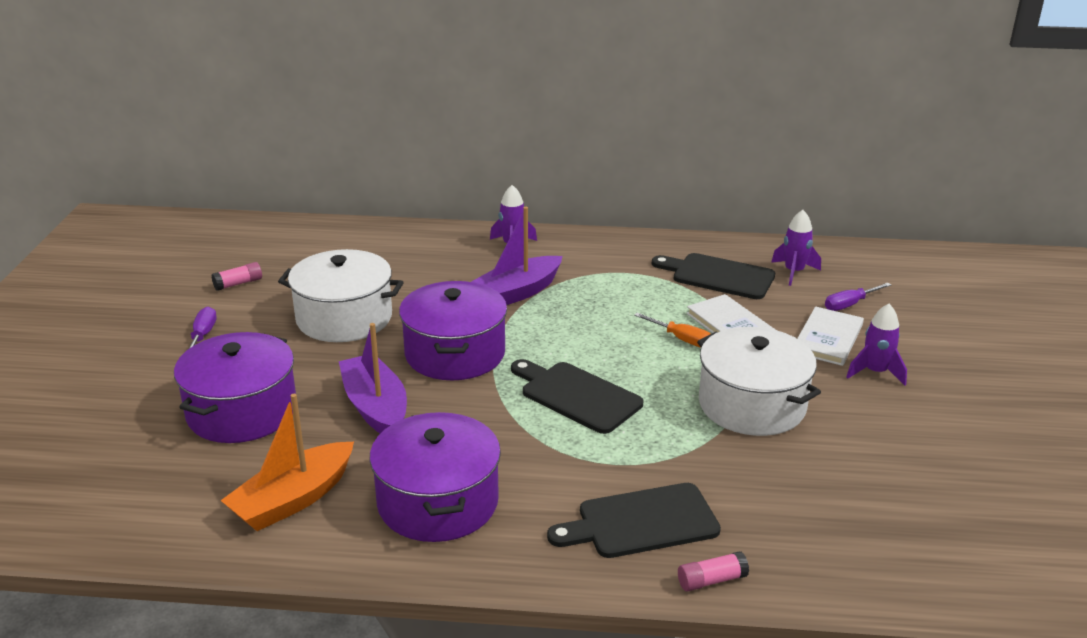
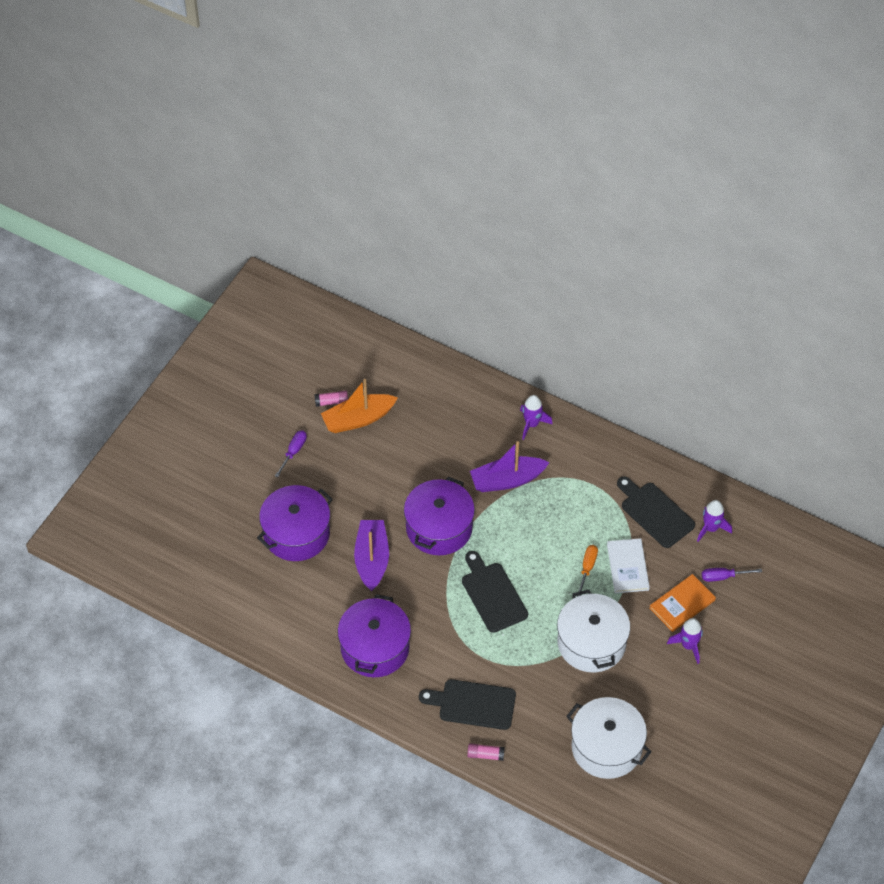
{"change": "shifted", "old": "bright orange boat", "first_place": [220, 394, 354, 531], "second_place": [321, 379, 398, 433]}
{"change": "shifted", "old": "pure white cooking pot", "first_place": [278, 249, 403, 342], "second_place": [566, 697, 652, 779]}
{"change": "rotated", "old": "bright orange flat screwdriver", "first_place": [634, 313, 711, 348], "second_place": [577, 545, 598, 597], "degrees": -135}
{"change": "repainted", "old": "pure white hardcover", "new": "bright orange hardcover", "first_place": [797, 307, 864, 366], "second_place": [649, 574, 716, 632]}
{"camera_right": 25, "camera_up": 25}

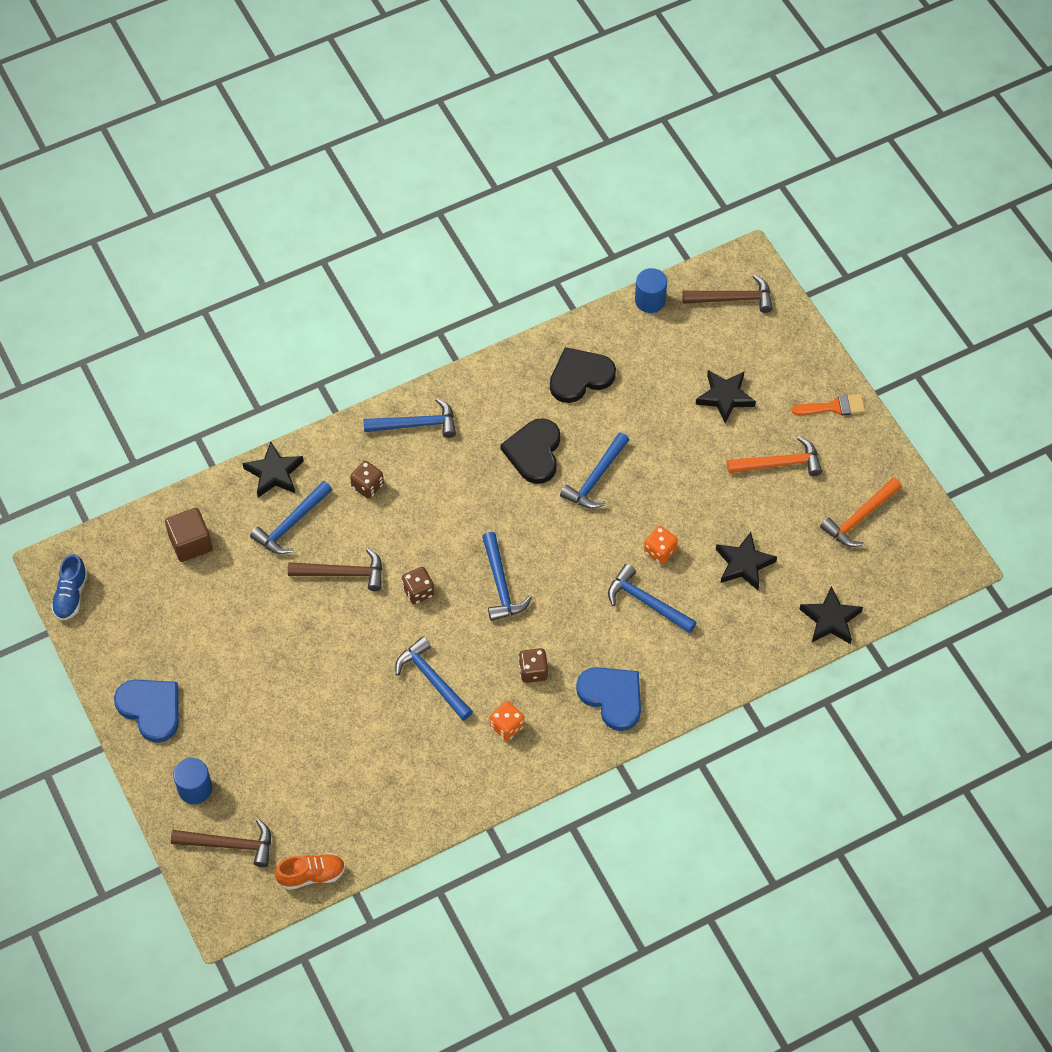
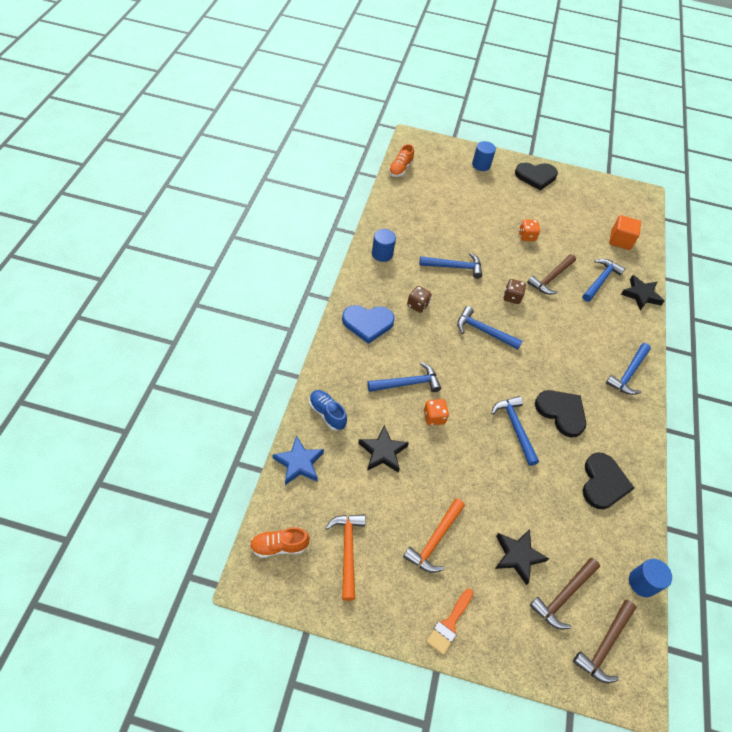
{"change": "shifted", "old": "cobalt sneaker", "first_place": [51, 554, 88, 621], "second_place": [309, 390, 347, 431]}
{"change": "repainted", "old": "cobalt heart shape", "new": "jet-black heart shape", "first_place": [114, 680, 179, 743], "second_place": [515, 163, 558, 190]}
{"change": "repainted", "old": "dark brown solid cube", "new": "bright orange solid cube", "first_place": [165, 508, 213, 562], "second_place": [609, 215, 641, 250]}
{"change": "shifted", "old": "dark brown claw hammer", "first_place": [171, 819, 271, 867], "second_place": [530, 558, 600, 630]}
{"change": "rotated", "old": "cobalt claw hammer", "first_place": [250, 481, 332, 554], "second_place": [583, 259, 625, 302], "degrees": 45}
{"change": "gone", "old": "dark brown die", "first_place": [350, 461, 384, 498]}
{"change": "shifted", "old": "bright orange die", "first_place": [490, 701, 524, 741], "second_place": [519, 220, 540, 241]}
{"change": "repainted", "old": "jet-black star", "new": "cobalt star", "first_place": [799, 586, 863, 644], "second_place": [272, 435, 324, 485]}
{"change": "new", "new": "bright orange sneaker", "second_place": [250, 527, 310, 558]}
{"change": "new", "new": "cobalt solid cylinder", "second_place": [372, 229, 396, 262]}
{"camera_right": 125, "camera_up": -5}

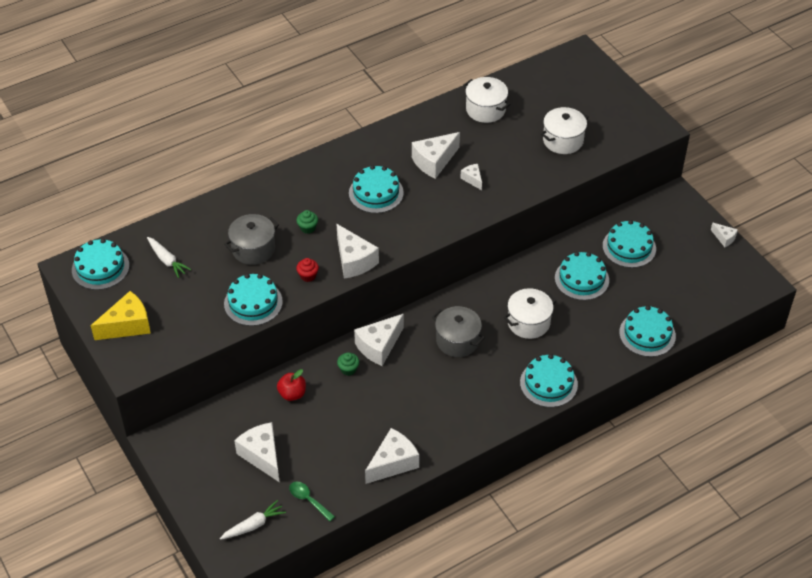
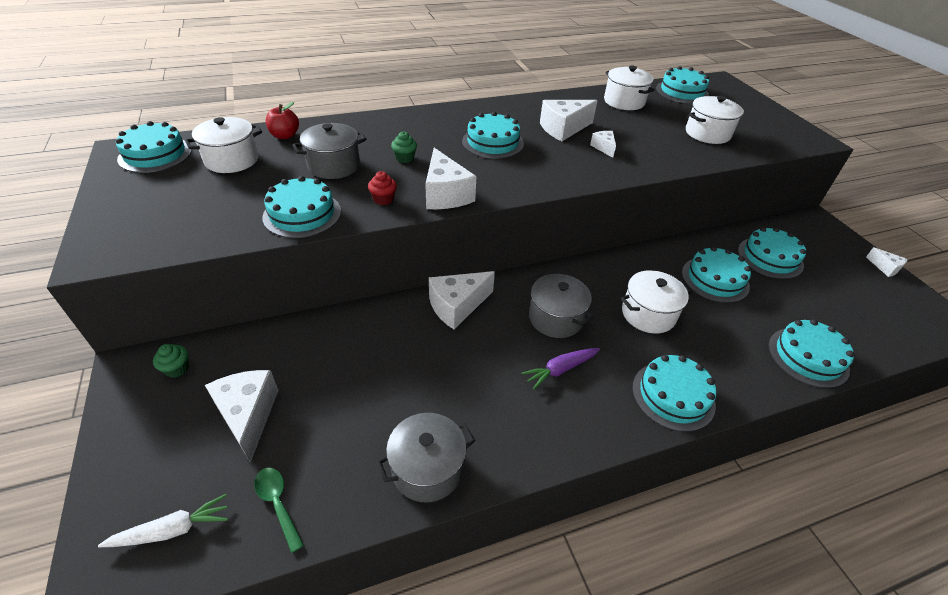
{"change": "gone", "old": "bright yellow cheese", "first_place": [91, 291, 151, 340]}
{"change": "swapped", "old": "pure white root vegetable", "new": "pure white cooking pot", "first_place": [147, 237, 191, 278], "second_place": [185, 117, 262, 173]}
{"change": "shifted", "old": "scarlet toy apple", "first_place": [277, 369, 306, 401], "second_place": [266, 102, 299, 139]}
{"change": "shifted", "old": "green cupcake", "first_place": [337, 352, 359, 376], "second_place": [153, 344, 189, 378]}
{"change": "swapped", "old": "pure white cheese", "new": "ash-grey cooking pot", "first_place": [365, 428, 419, 484], "second_place": [376, 413, 475, 502]}
{"change": "new", "new": "purple root vegetable", "second_place": [521, 348, 600, 390]}
{"change": "new", "new": "turquoise layer cake", "second_place": [656, 66, 709, 103]}
{"camera_right": 10, "camera_up": -5}

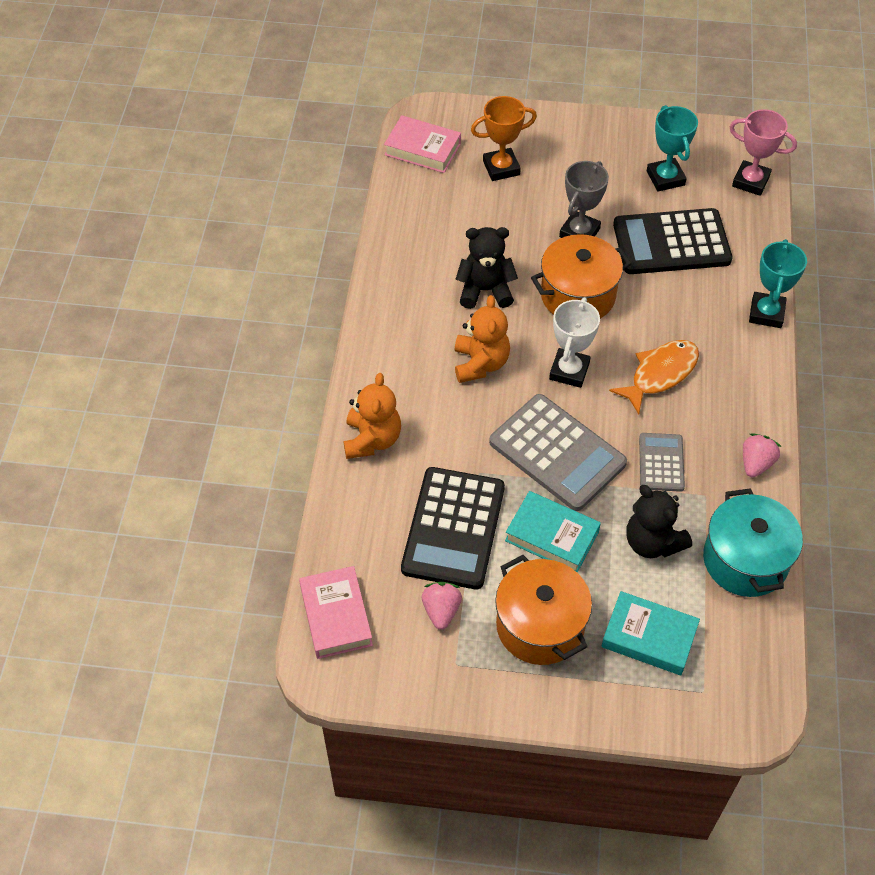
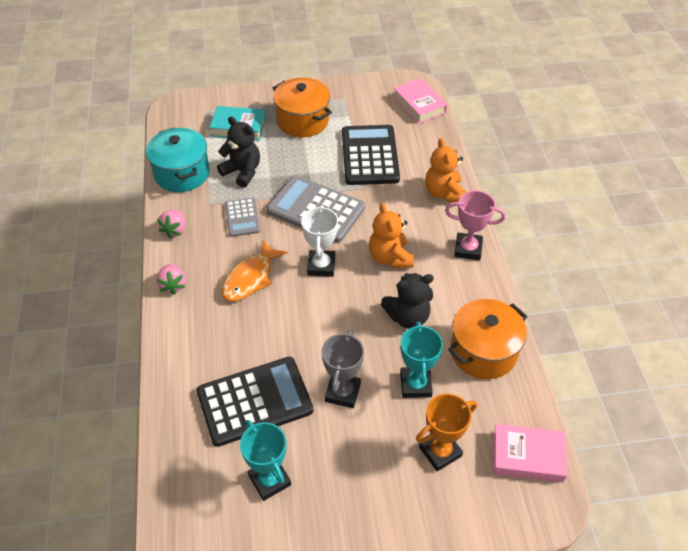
{"change": "shifted", "old": "rose-pink strawberry", "first_place": [422, 582, 462, 630], "second_place": [156, 264, 186, 295]}
{"change": "gone", "old": "turquoise hardcover", "first_place": [505, 491, 601, 573]}
{"change": "shifted", "old": "bright orange cooking pot", "first_place": [531, 234, 632, 319], "second_place": [448, 299, 528, 379]}
{"change": "shifted", "old": "rose-pink trophy", "first_place": [730, 109, 797, 196], "second_place": [445, 190, 506, 260]}
{"change": "shifted", "old": "turquoise trophy", "first_place": [749, 239, 807, 328], "second_place": [400, 321, 443, 398]}
{"camera_right": 165, "camera_up": -5}

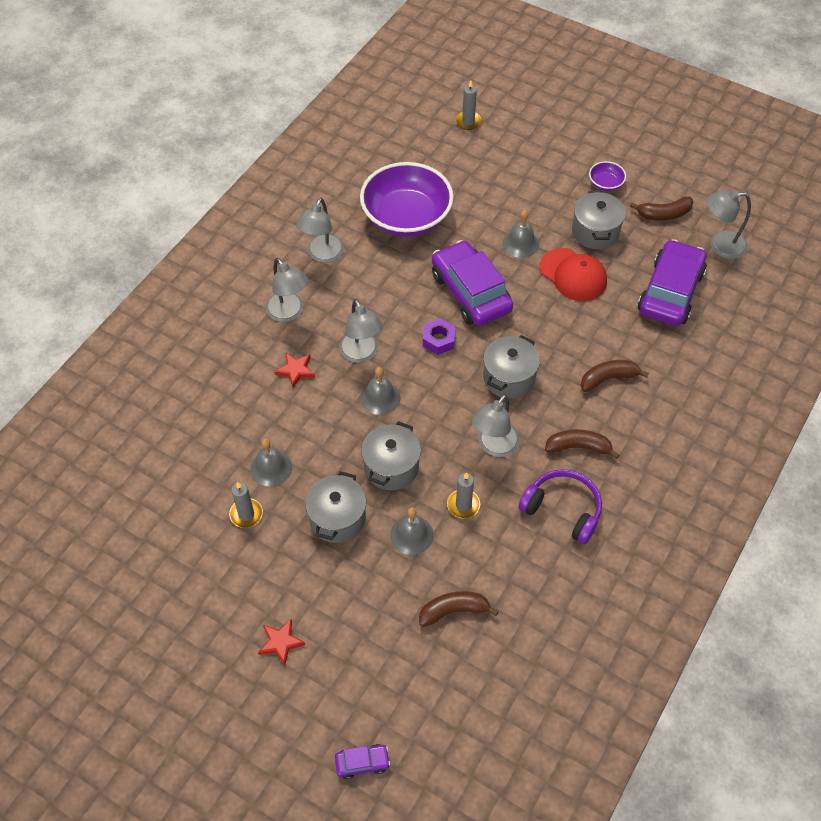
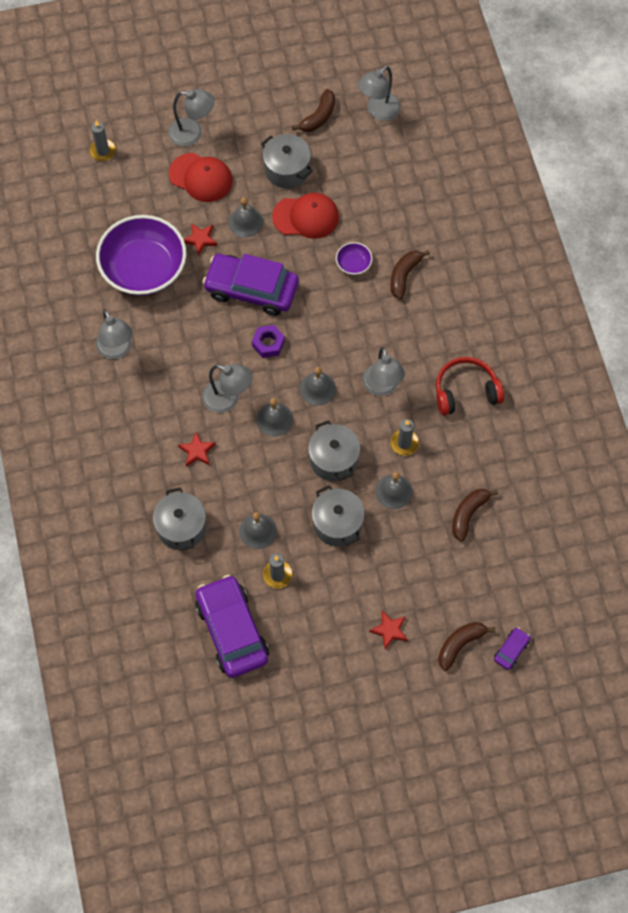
{"change": "shifted", "old": "ash-grey lamp", "first_place": [265, 258, 309, 322], "second_place": [168, 89, 215, 146]}
{"change": "shifted", "old": "ash-grey cooking pot", "first_place": [483, 335, 540, 399], "second_place": [153, 487, 206, 551]}
{"change": "repainted", "old": "purple headphones", "new": "scarlet headphones", "first_place": [518, 469, 602, 545], "second_place": [436, 357, 504, 415]}
{"change": "shifted", "old": "dark brown banana fruit", "first_place": [545, 429, 619, 459], "second_place": [438, 622, 495, 671]}
{"change": "shifted", "old": "purple bowl", "first_place": [589, 161, 626, 191], "second_place": [336, 242, 373, 275]}
{"change": "shifted", "old": "purple toy car", "first_place": [638, 239, 707, 326], "second_place": [195, 575, 269, 678]}
{"change": "new", "new": "scarlet peaked cap", "second_place": [169, 153, 233, 202]}
{"change": "new", "new": "scarlet star", "second_place": [184, 223, 218, 256]}
{"change": "new", "new": "ash-grey bell", "second_place": [300, 367, 336, 406]}
{"camera_right": -45, "camera_up": 10}

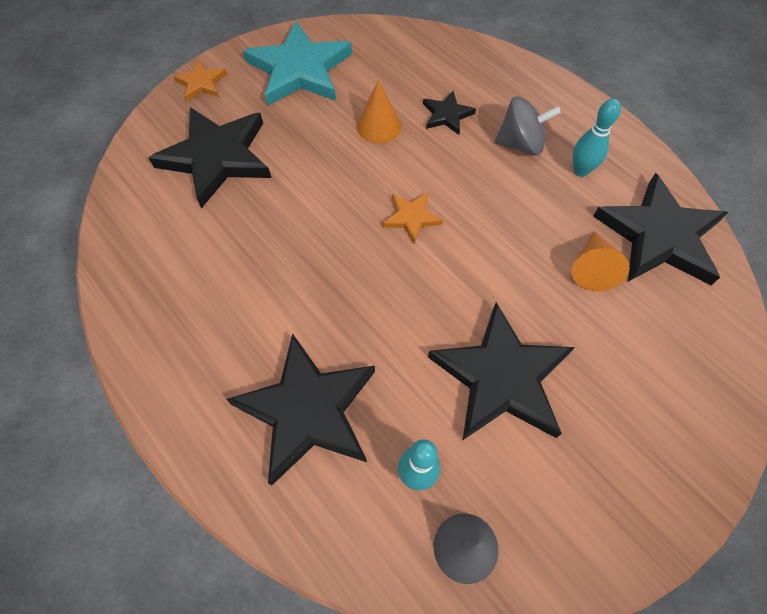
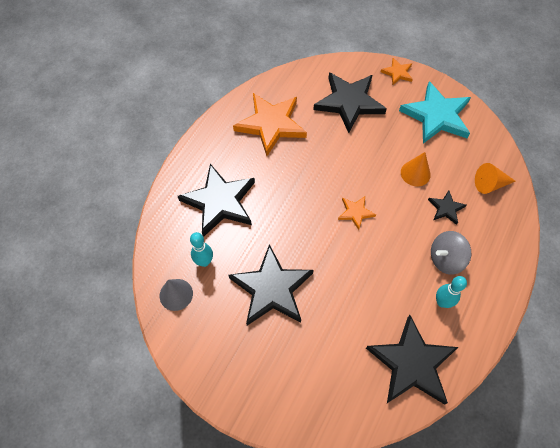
{"change": "rotated", "old": "ash-grey whirligig", "first_place": [495, 96, 561, 155], "second_place": [431, 231, 471, 275], "degrees": 90}
{"change": "shifted", "old": "bright orange cone shape", "first_place": [571, 231, 630, 291], "second_place": [475, 163, 516, 194]}
{"change": "new", "new": "bright orange star", "second_place": [233, 93, 307, 156]}
{"camera_right": 70, "camera_up": 0}

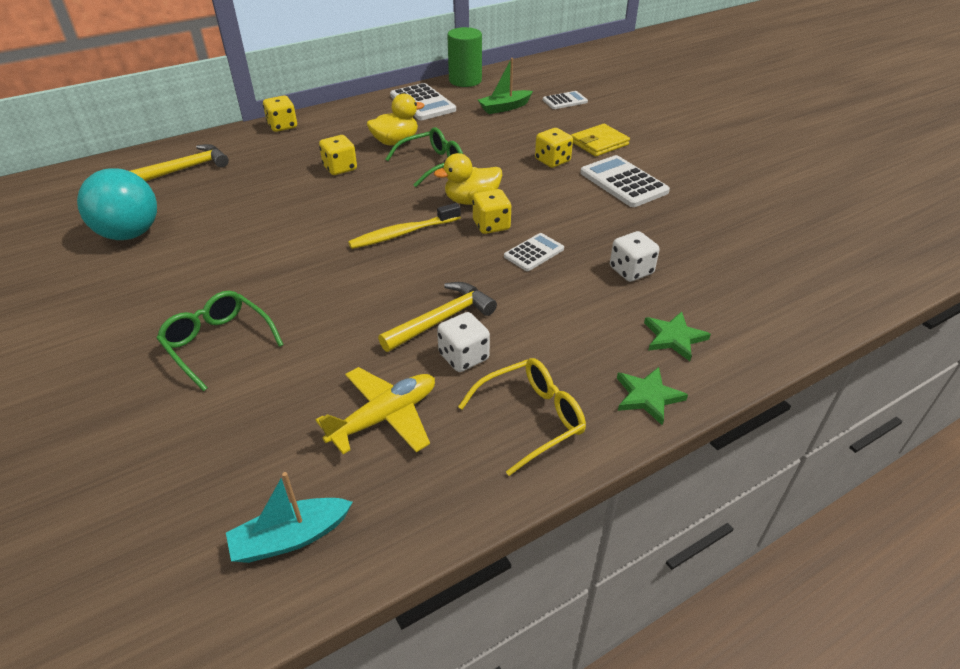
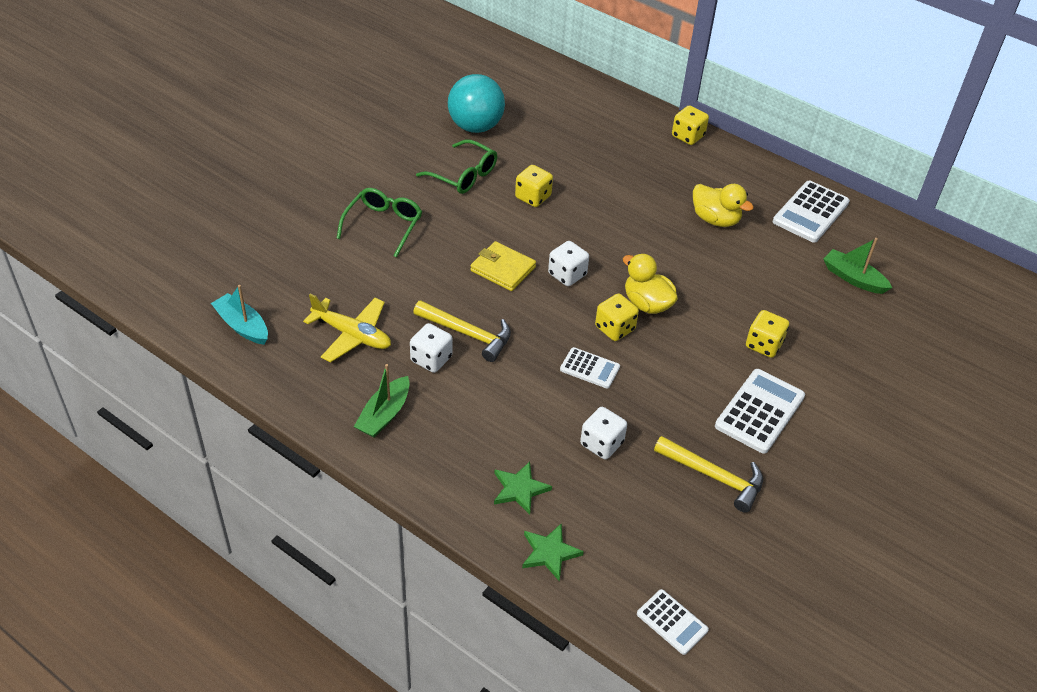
{"change": "shifted", "old": "bright yellow claw hammer", "first_place": [130, 144, 229, 181], "second_place": [654, 436, 763, 513]}
{"change": "shifted", "old": "bright yellow die", "first_place": [319, 135, 357, 175], "second_place": [515, 165, 553, 207]}
{"change": "swapped", "old": "bright yellow tooth brush", "new": "pure white die", "first_place": [348, 203, 461, 249], "second_place": [548, 241, 589, 286]}
{"change": "shifted", "old": "green spectacles", "first_place": [386, 127, 463, 187], "second_place": [416, 140, 497, 194]}
{"change": "gone", "old": "green solid cylinder", "first_place": [447, 27, 482, 87]}
{"change": "swapped", "old": "bright yellow spectacles", "new": "green boat", "first_place": [458, 358, 586, 476], "second_place": [354, 364, 410, 438]}
{"change": "shifted", "old": "pure white pocket calculator", "first_place": [543, 91, 588, 109], "second_place": [637, 589, 709, 655]}
{"change": "shifted", "old": "bright yellow billfold", "first_place": [571, 124, 630, 156], "second_place": [470, 241, 536, 291]}
{"change": "shifted", "old": "green star", "first_place": [617, 367, 688, 425], "second_place": [522, 523, 584, 581]}
{"camera_right": 65, "camera_up": 5}

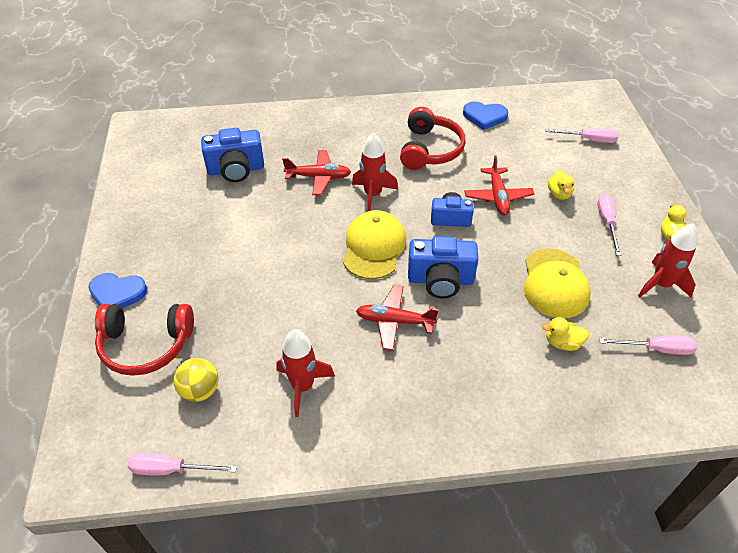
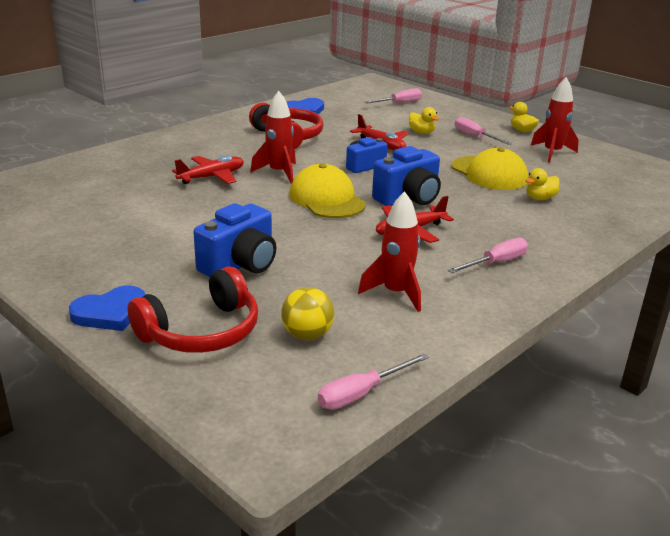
{"change": "shifted", "old": "cobalt compact camera", "first_place": [201, 128, 264, 182], "second_place": [193, 203, 276, 277]}
{"change": "shifted", "old": "rose-pink flat screwdriver", "first_place": [599, 335, 697, 355], "second_place": [447, 238, 528, 273]}
{"camera_right": -40, "camera_up": -20}

